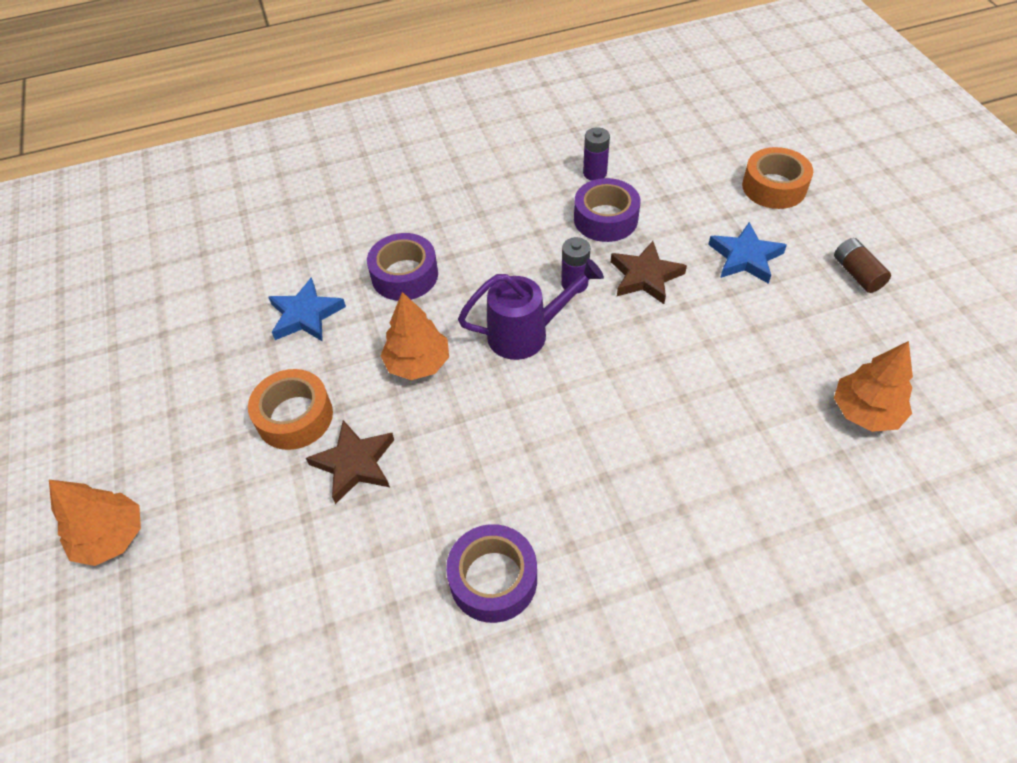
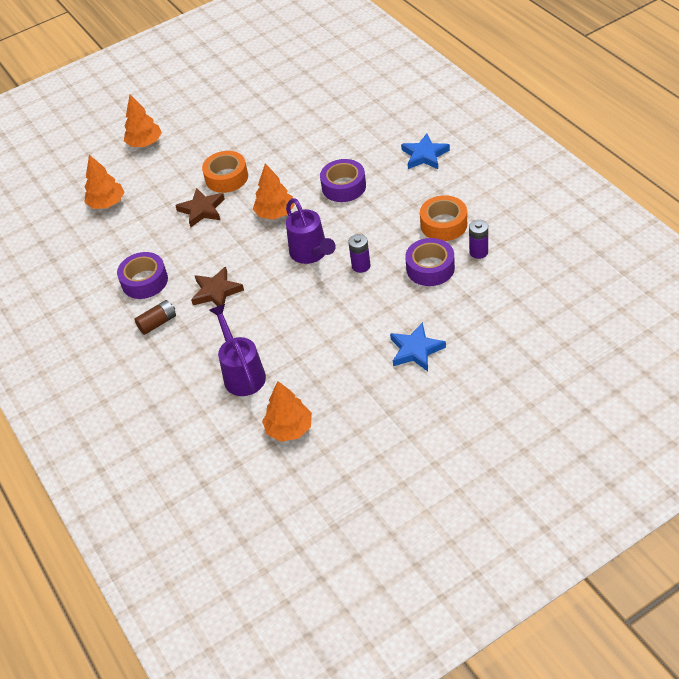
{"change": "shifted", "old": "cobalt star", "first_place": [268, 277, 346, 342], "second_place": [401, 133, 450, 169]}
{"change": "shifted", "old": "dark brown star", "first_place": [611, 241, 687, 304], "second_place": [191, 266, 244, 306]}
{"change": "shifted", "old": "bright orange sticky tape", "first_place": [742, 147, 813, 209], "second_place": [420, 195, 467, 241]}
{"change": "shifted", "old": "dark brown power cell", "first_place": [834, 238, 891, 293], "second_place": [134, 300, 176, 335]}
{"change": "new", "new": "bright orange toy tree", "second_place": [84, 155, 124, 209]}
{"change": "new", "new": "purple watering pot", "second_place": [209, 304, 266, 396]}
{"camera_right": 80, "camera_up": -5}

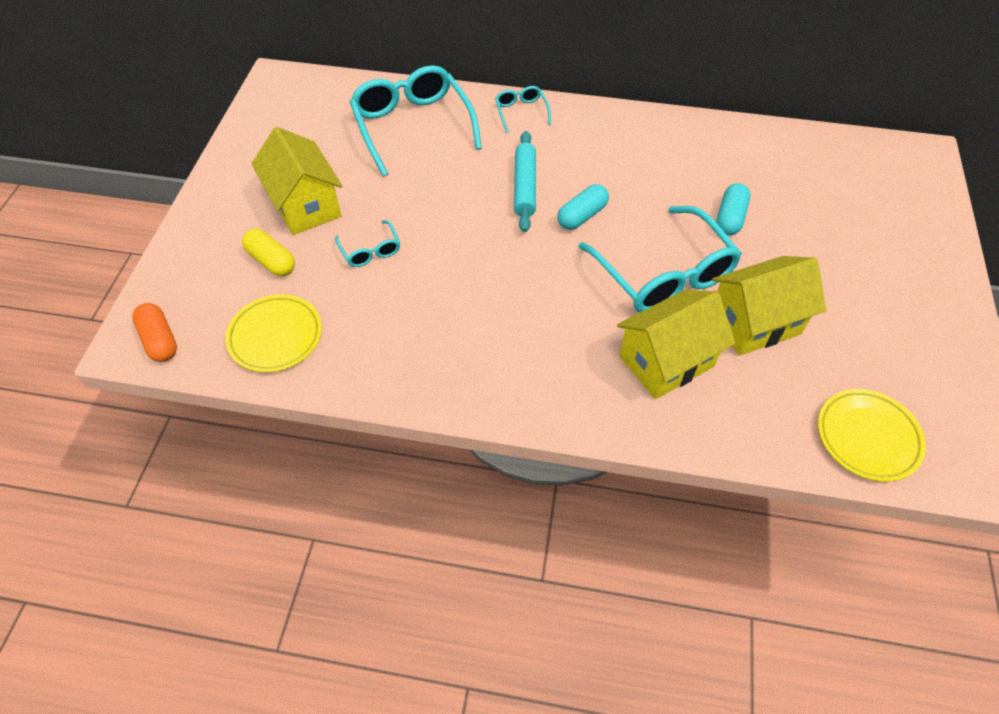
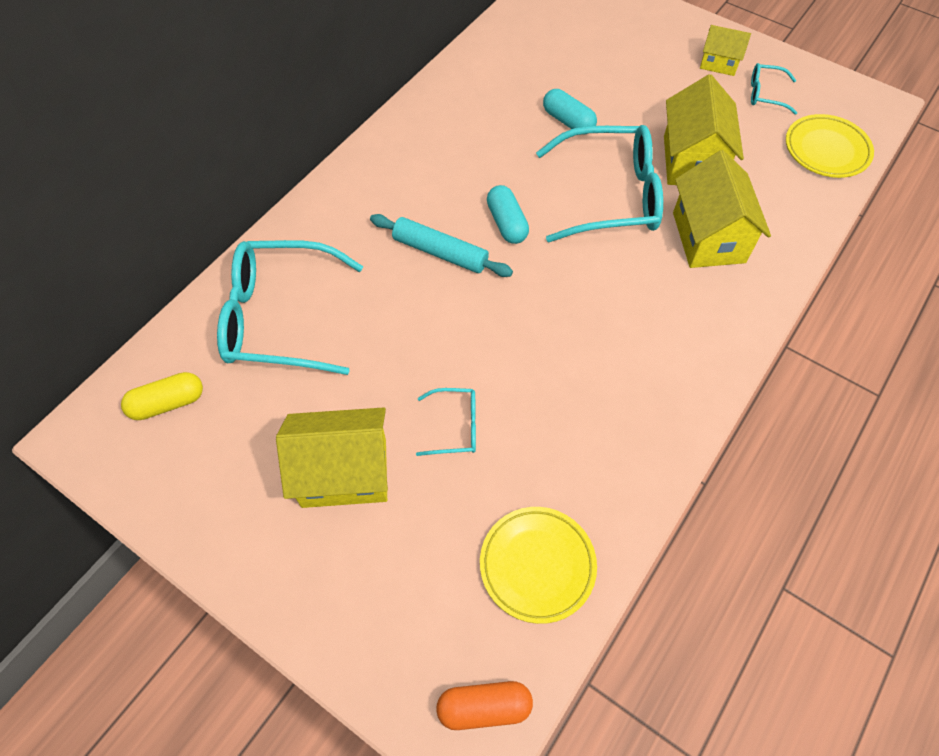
{"change": "shifted", "old": "bright yellow capsule", "first_place": [242, 229, 295, 276], "second_place": [121, 372, 203, 420]}
{"change": "shifted", "old": "turquoise spectacles", "first_place": [495, 86, 551, 133], "second_place": [751, 63, 797, 115]}
{"change": "new", "new": "bright yellow house", "second_place": [700, 25, 751, 76]}
{"camera_right": -65, "camera_up": 5}

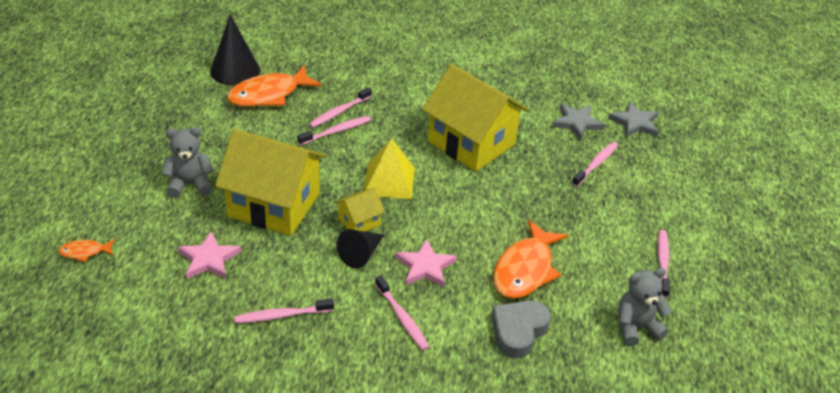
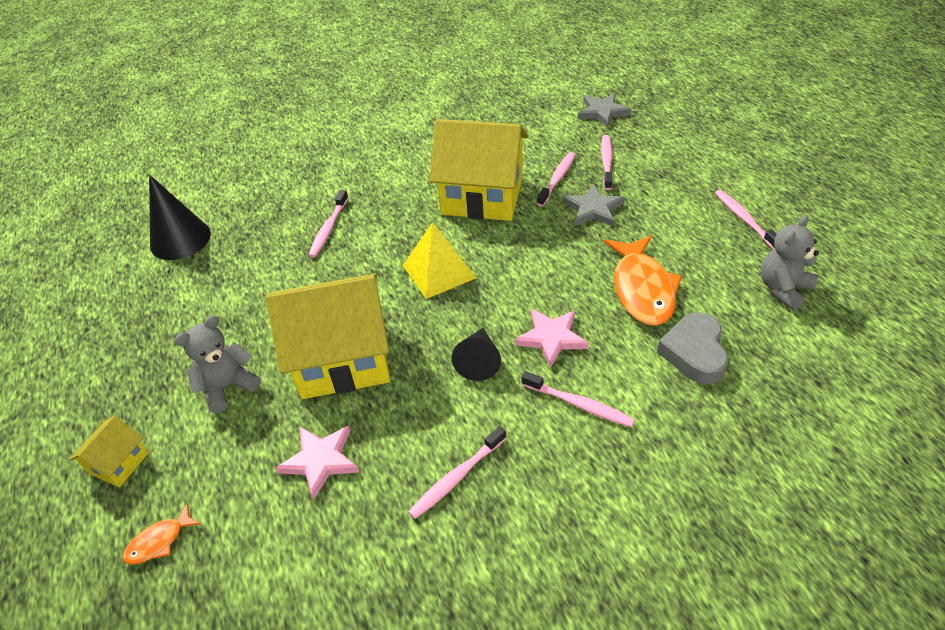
{"change": "gone", "old": "bright orange fish", "first_place": [227, 65, 322, 107]}
{"change": "shifted", "old": "rose-pink tooth brush", "first_place": [297, 116, 371, 145], "second_place": [537, 152, 575, 206]}
{"change": "shifted", "old": "bright yellow house", "first_place": [335, 188, 385, 232], "second_place": [70, 416, 149, 487]}
{"change": "shifted", "old": "ash-grey star", "first_place": [552, 104, 605, 140], "second_place": [563, 183, 625, 227]}
{"camera_right": -25, "camera_up": 5}

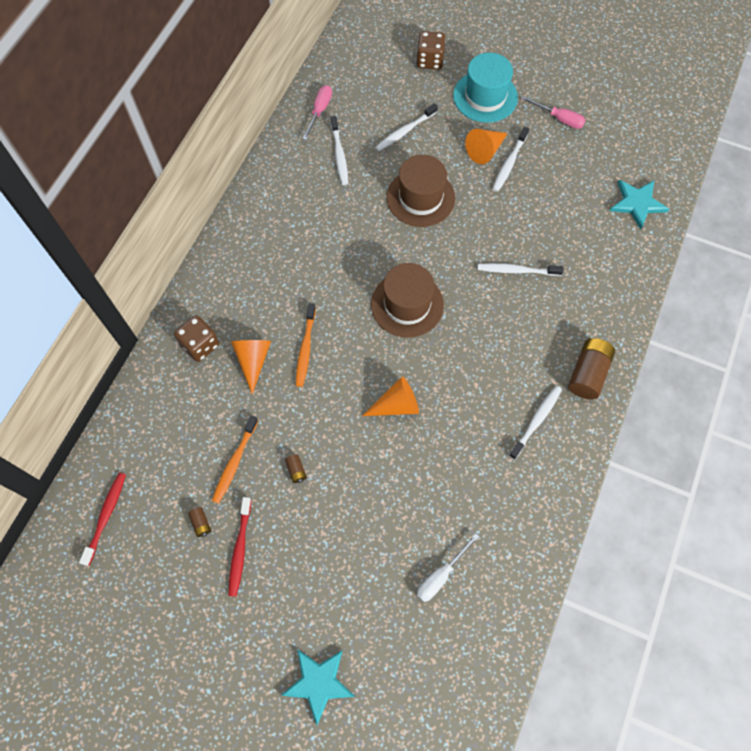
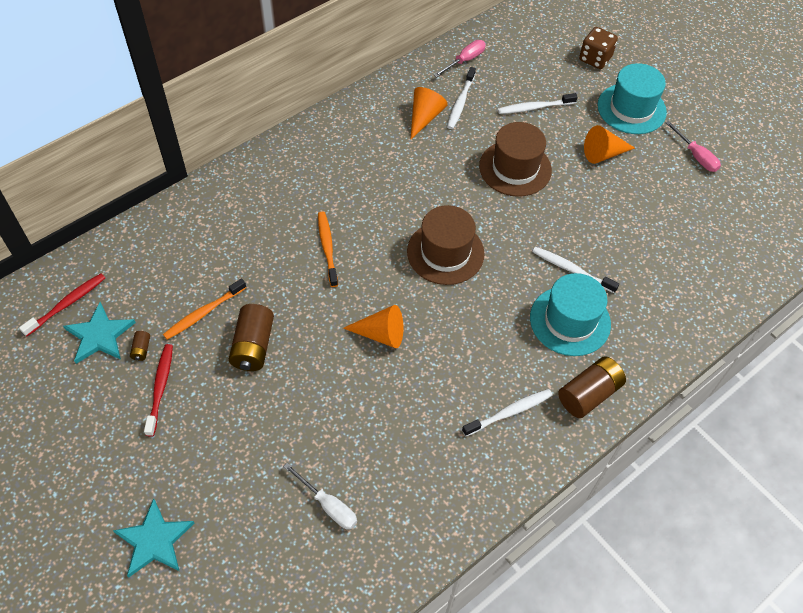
{"change": "gone", "old": "dark brown die", "first_place": [174, 315, 219, 362]}
{"change": "rotated", "old": "scarlet tooth brush", "first_place": [228, 497, 251, 597], "second_place": [144, 344, 173, 437], "degrees": 150}
{"change": "shifted", "old": "bright orange cone shape", "first_place": [231, 340, 271, 394], "second_place": [410, 87, 448, 140]}
{"change": "scaled", "old": "dark brown power cell", "first_place": [285, 454, 307, 483], "second_place": [229, 304, 274, 371], "factor": 2.23}
{"change": "rotated", "old": "bright orange tooth brush", "first_place": [296, 303, 316, 387], "second_place": [318, 211, 338, 287], "degrees": 135}
{"change": "rotated", "old": "pure white flat screwdriver", "first_place": [417, 533, 479, 602], "second_place": [283, 463, 357, 530], "degrees": -120}
{"change": "gone", "old": "pure white tooth brush", "first_place": [493, 127, 529, 192]}
{"change": "shifted", "old": "turquoise star", "first_place": [610, 180, 669, 229], "second_place": [63, 302, 136, 364]}
{"change": "new", "new": "turquoise hat", "second_place": [530, 273, 611, 356]}
{"camera_right": 25, "camera_up": -10}

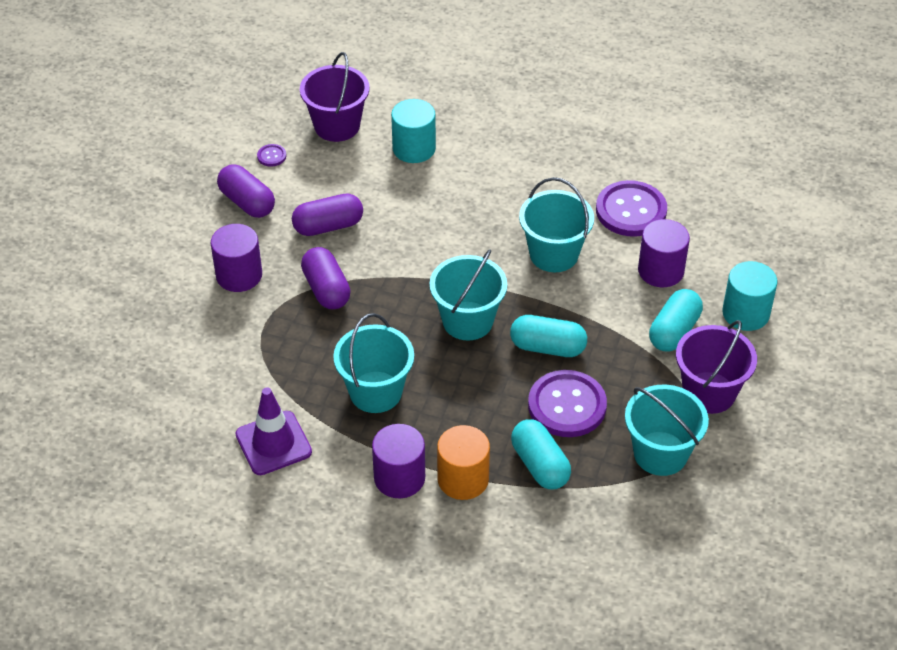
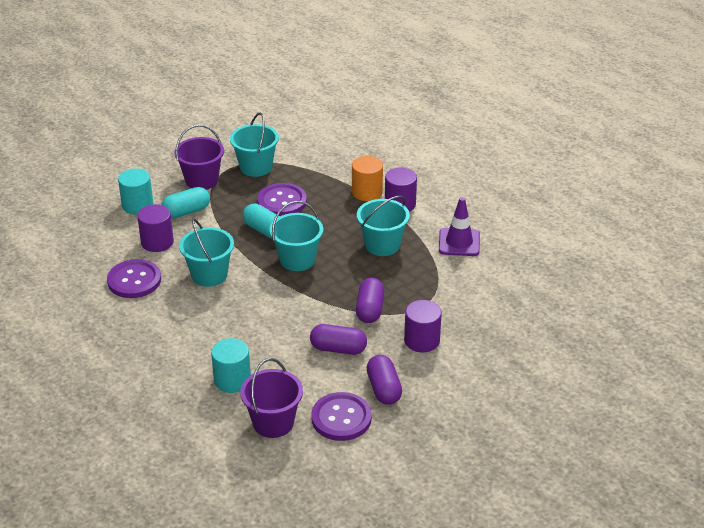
{"change": "scaled", "old": "purple sewing button", "first_place": [257, 144, 286, 167], "second_place": [311, 392, 372, 441], "factor": 2.36}
{"change": "gone", "old": "turquoise capsule", "first_place": [511, 419, 571, 490]}
{"camera_right": -150, "camera_up": -10}

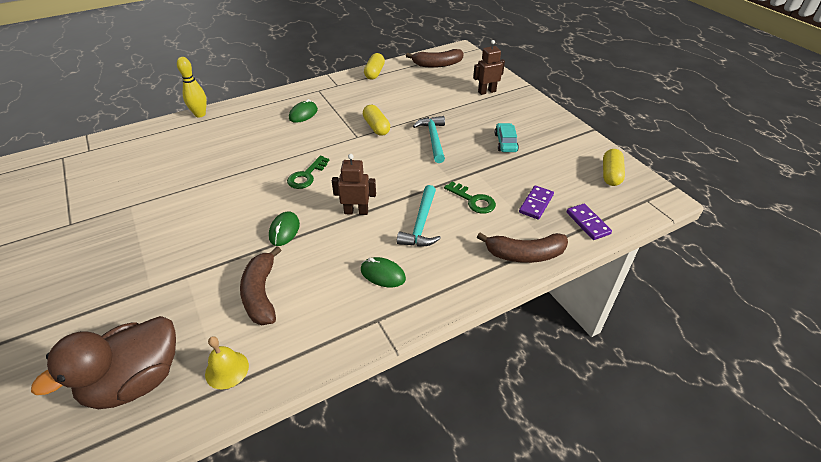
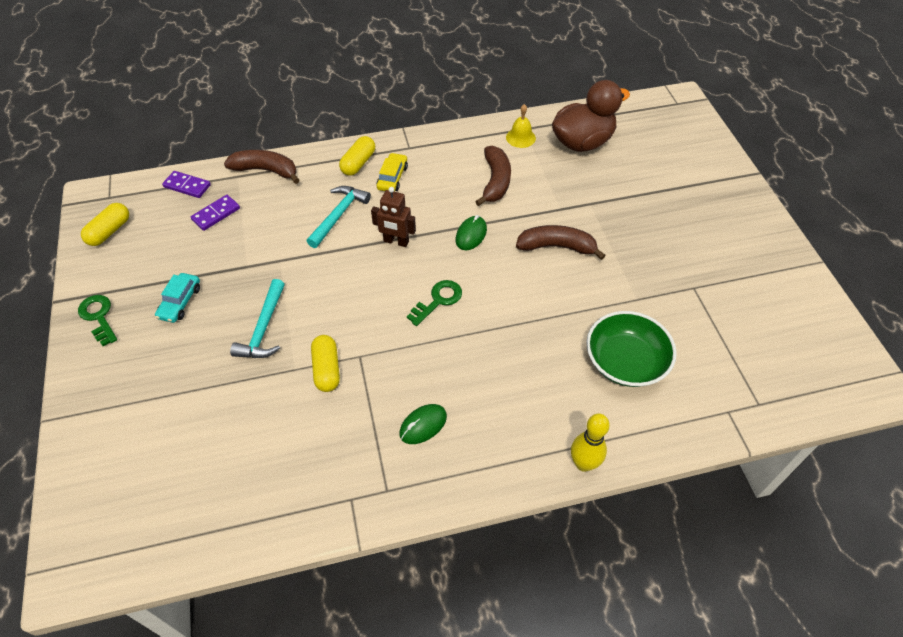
{"change": "swapped", "old": "green computer mouse", "new": "bright yellow toy car", "first_place": [361, 257, 406, 287], "second_place": [376, 153, 408, 192]}
{"change": "shifted", "old": "bright yellow capsule", "first_place": [364, 53, 385, 80], "second_place": [339, 136, 375, 176]}
{"change": "shifted", "old": "dark brown banana fruit", "first_place": [406, 49, 464, 68], "second_place": [516, 225, 606, 260]}
{"change": "shifted", "old": "green latchkey", "first_place": [444, 181, 496, 214], "second_place": [78, 295, 117, 346]}
{"change": "gone", "old": "dark brown robot", "first_place": [473, 40, 505, 95]}
{"change": "rotated", "old": "purple domino", "first_place": [567, 204, 612, 240], "second_place": [162, 171, 211, 198], "degrees": -60}
{"change": "new", "new": "green bowl", "second_place": [586, 311, 677, 387]}
{"camera_right": -165, "camera_up": 10}

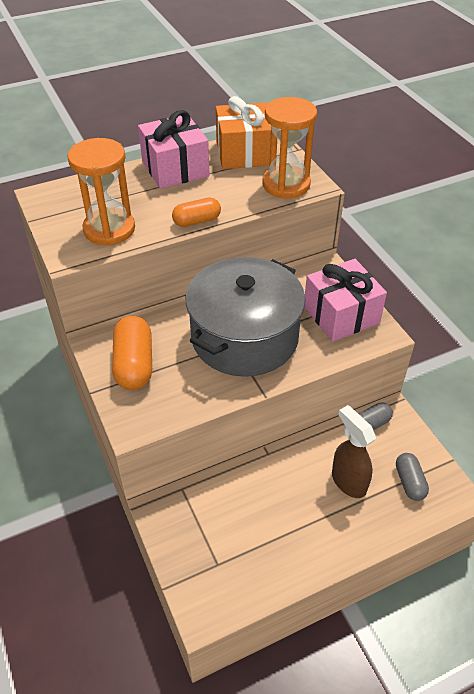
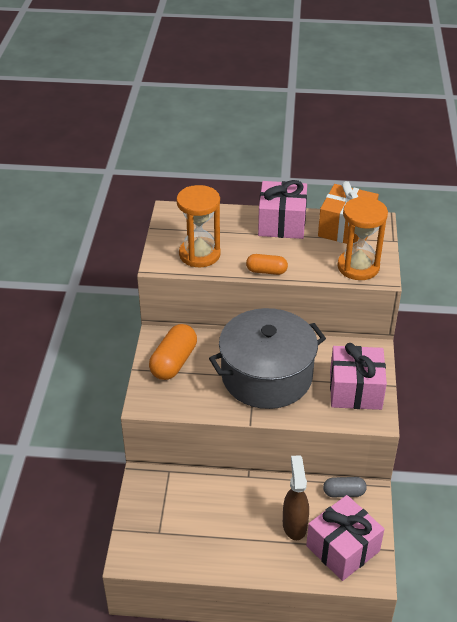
{"change": "swapped", "old": "ash-grey capsule", "new": "rose-pink gift", "first_place": [396, 453, 429, 501], "second_place": [306, 495, 384, 581]}
{"camera_right": 30, "camera_up": -5}

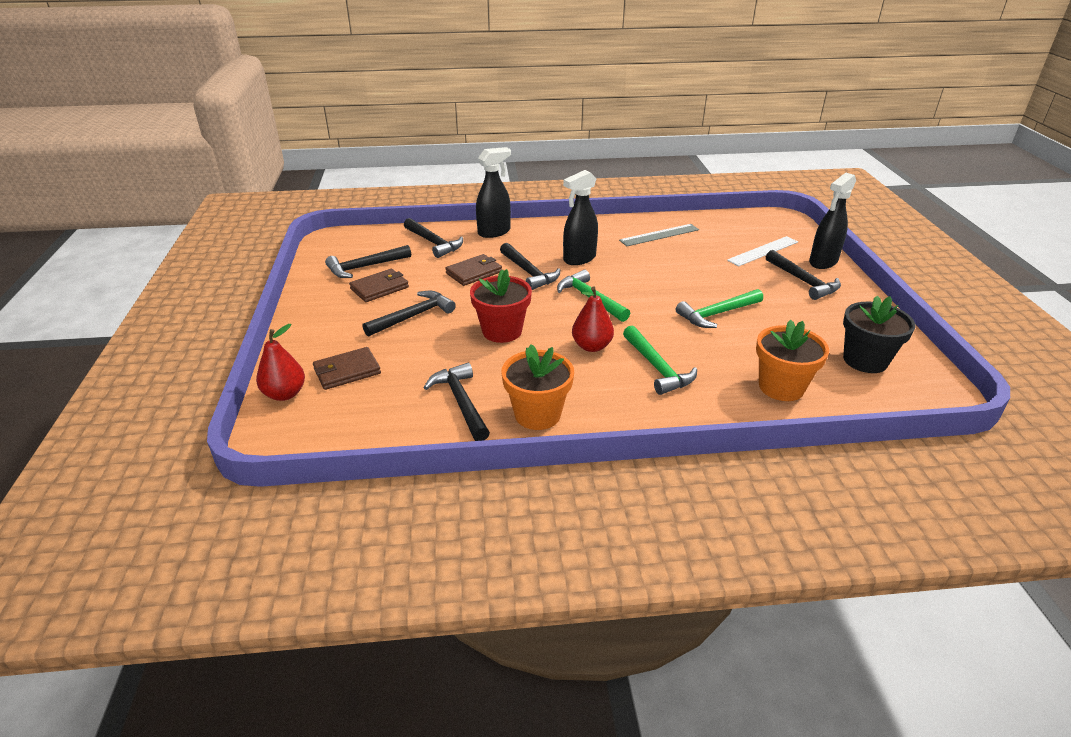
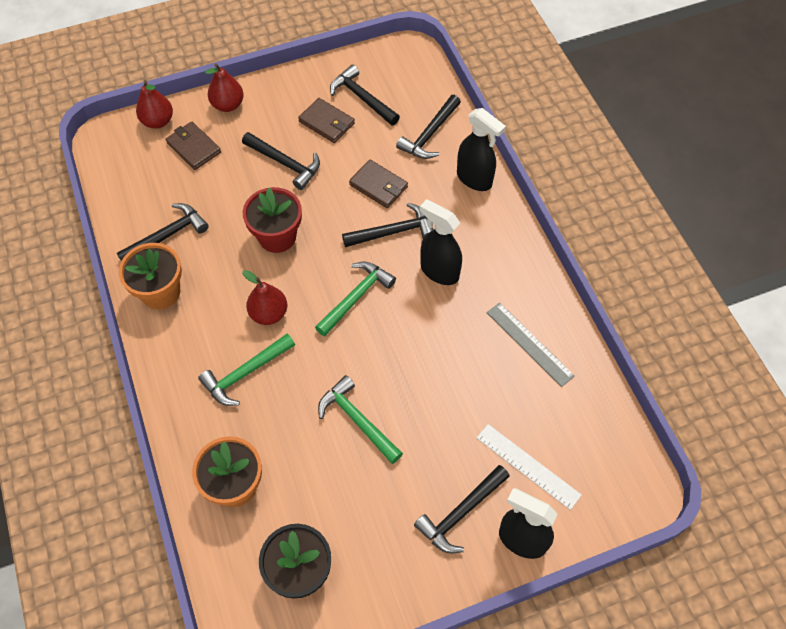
{"change": "rotated", "old": "jet-black claw hammer", "first_place": [500, 243, 560, 290], "second_place": [342, 203, 434, 247], "degrees": -150}
{"change": "new", "new": "scarlet toy pear", "second_place": [205, 63, 244, 112]}
{"camera_right": 75, "camera_up": 25}

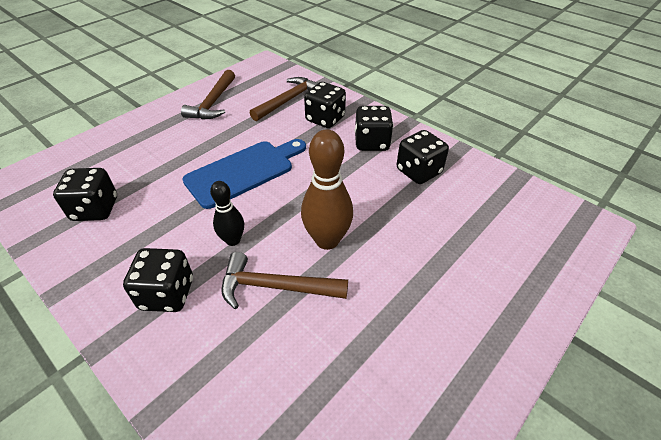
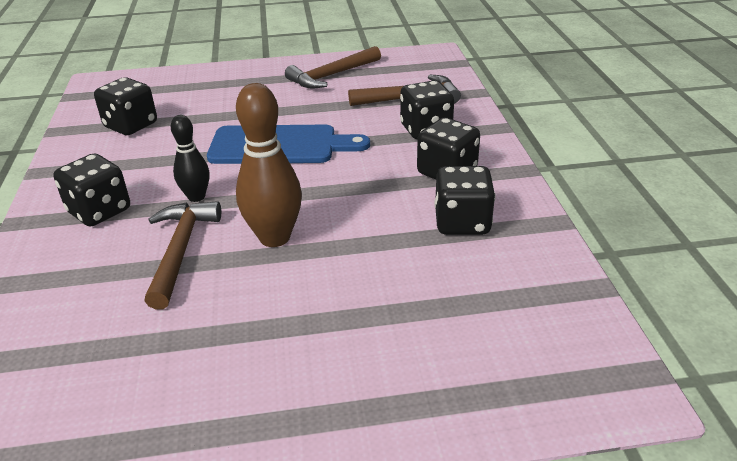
{"change": "rotated", "old": "dark brown claw hammer", "first_place": [221, 252, 348, 309], "second_place": [145, 201, 221, 309], "degrees": 45}
{"camera_right": 40, "camera_up": -10}

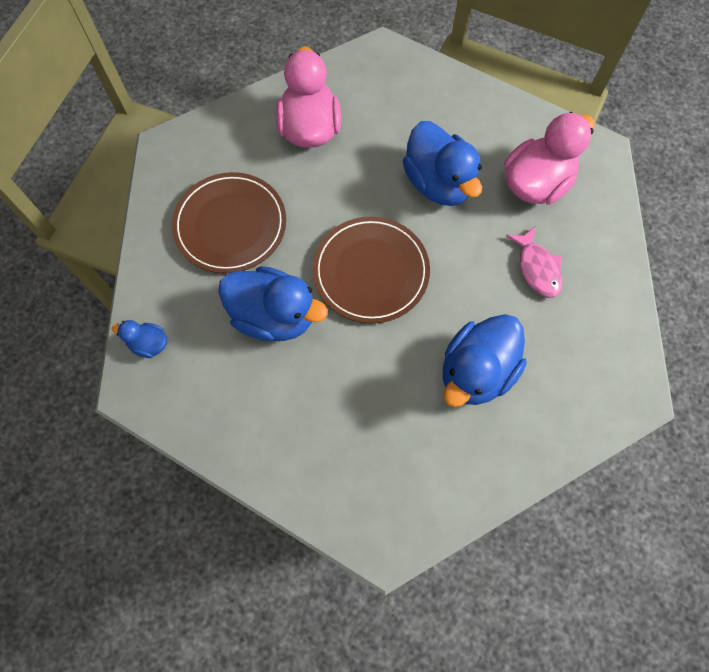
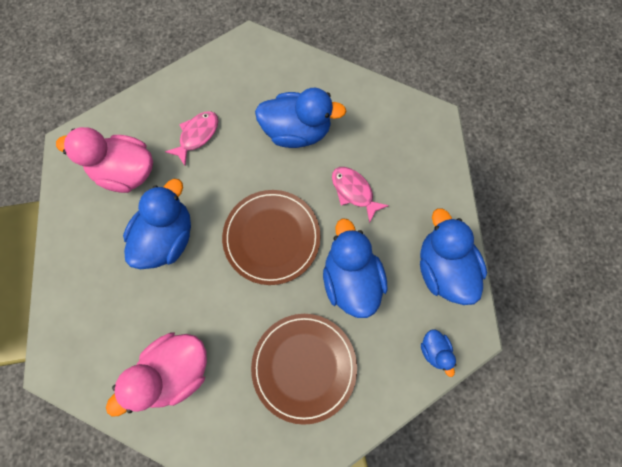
{"change": "new", "new": "rose-pink fish", "second_place": [332, 167, 389, 223]}
{"change": "new", "new": "cobalt duck", "second_place": [420, 208, 487, 305]}
{"camera_right": -125, "camera_up": 5}

